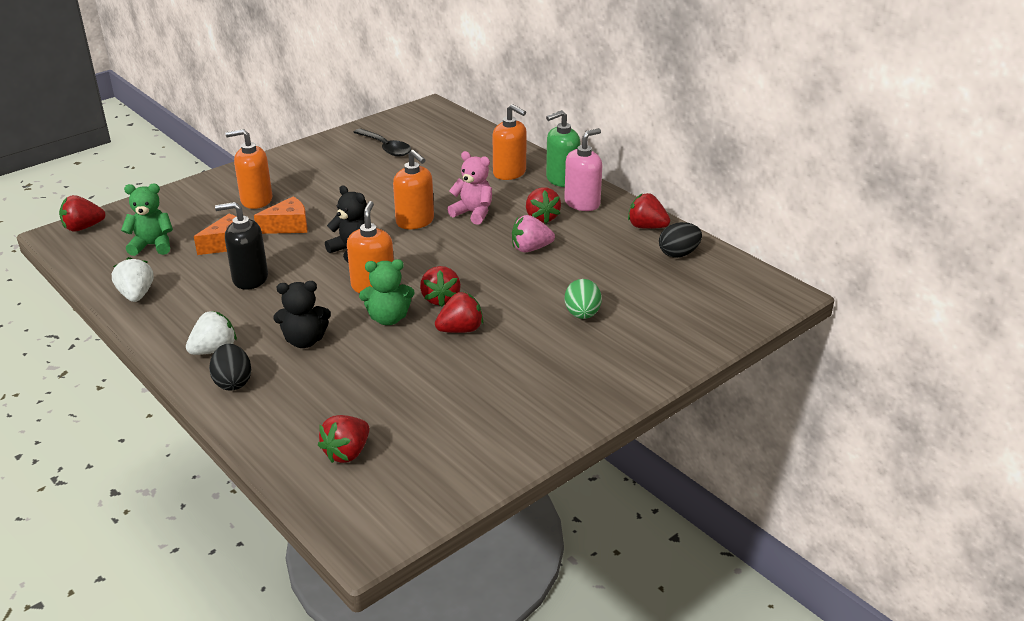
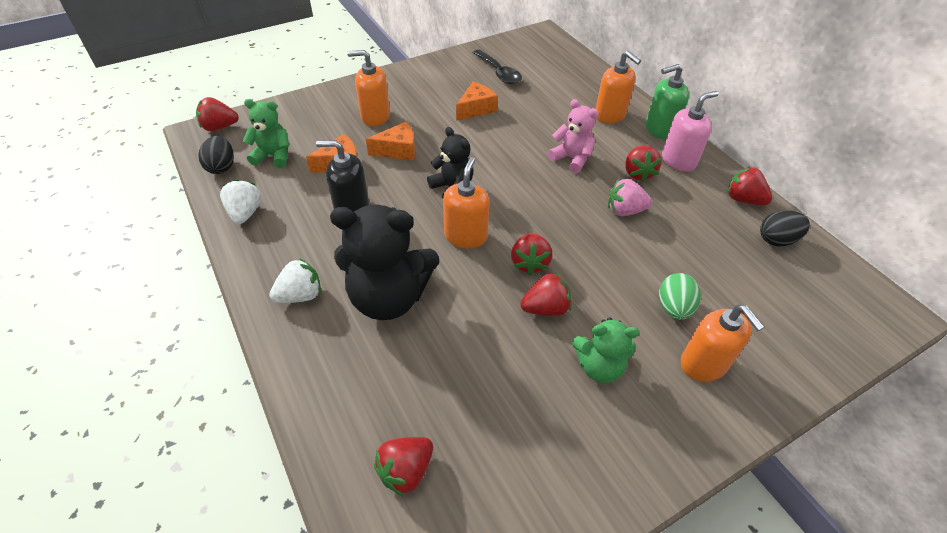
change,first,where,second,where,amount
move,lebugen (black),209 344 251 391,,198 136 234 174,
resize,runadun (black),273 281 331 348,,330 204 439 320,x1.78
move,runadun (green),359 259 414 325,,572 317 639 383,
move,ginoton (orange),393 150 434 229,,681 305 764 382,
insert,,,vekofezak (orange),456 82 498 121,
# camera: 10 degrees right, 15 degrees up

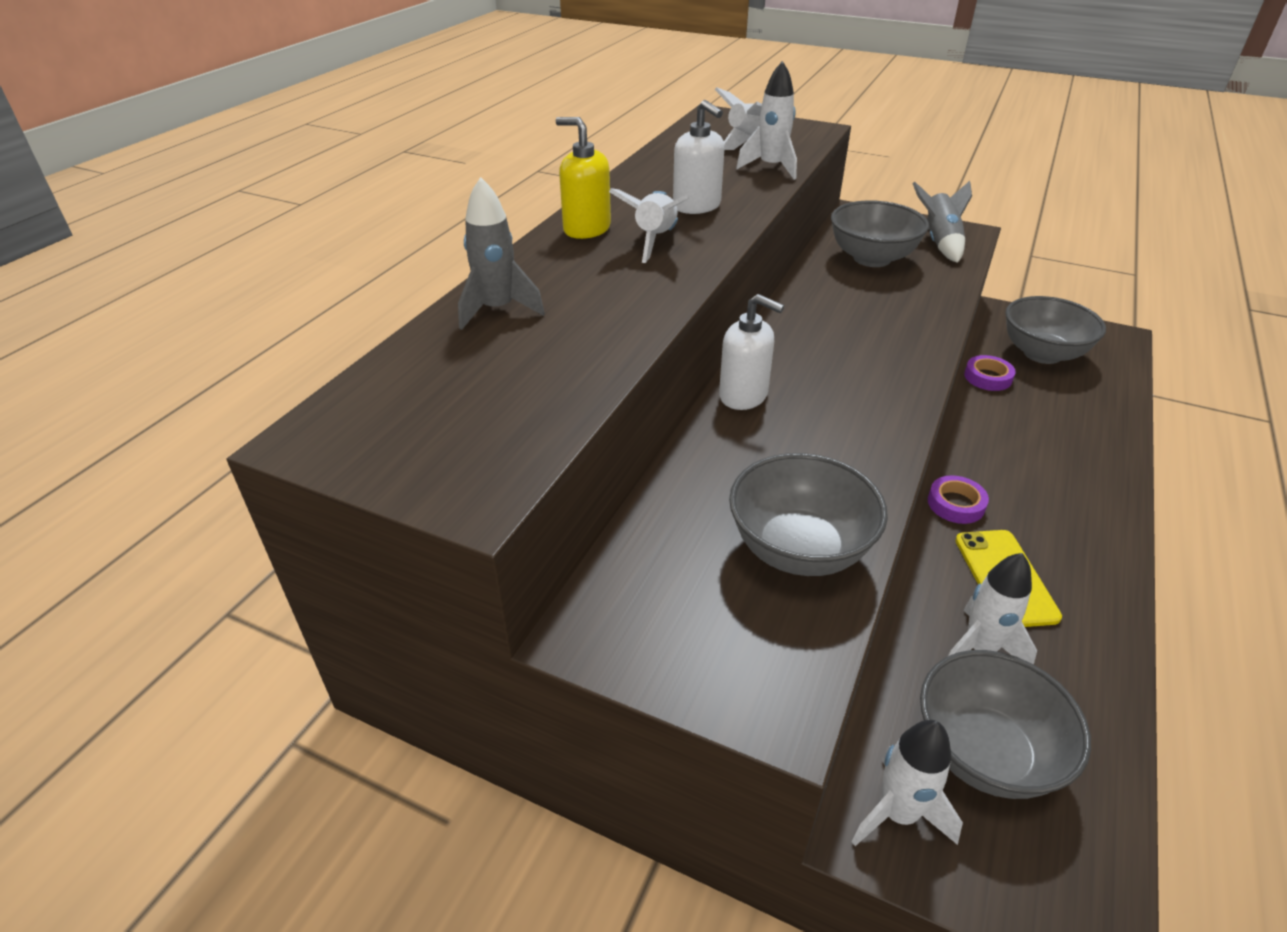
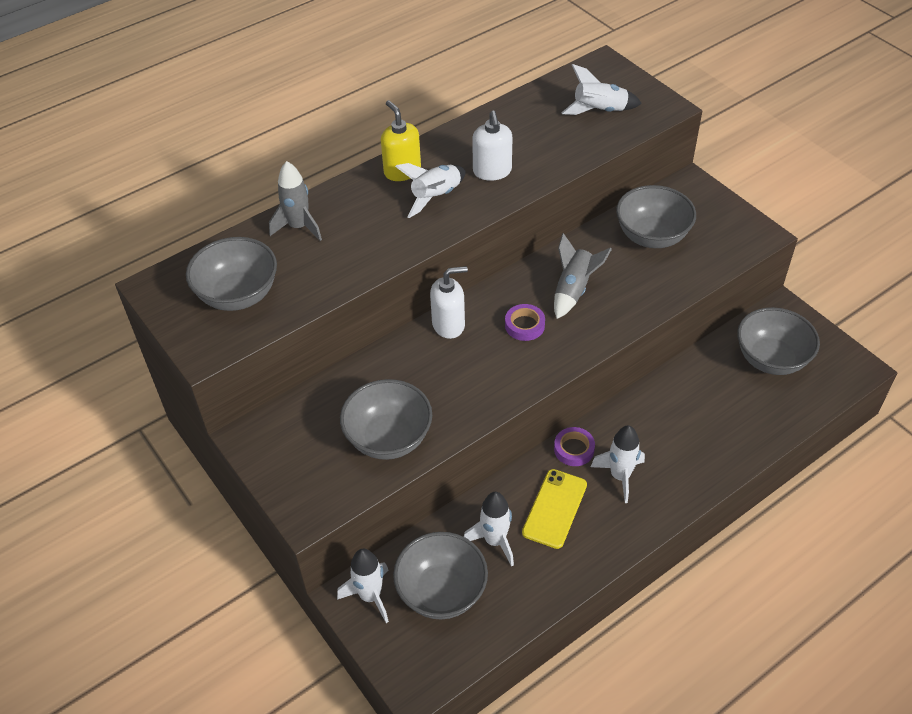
change,first,where,second,where,amount
rotate,ginoton (white),719 294 784 410,,430 266 468 339,75 degrees counterclockwise
move,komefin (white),736 61 797 180,,591 425 645 503,
move,komefin (grey),913 181 972 263,,554 233 612 319,
move,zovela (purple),964 355 1016 391,,505 304 545 341,
insert,,,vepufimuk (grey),186 237 277 311,
# camera: 30 degrees right, 10 degrees up

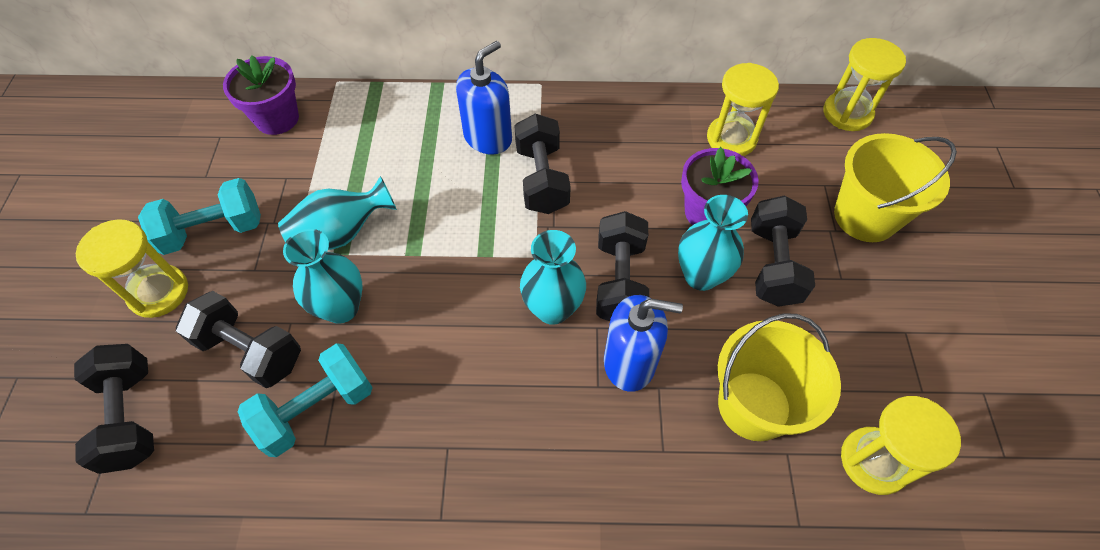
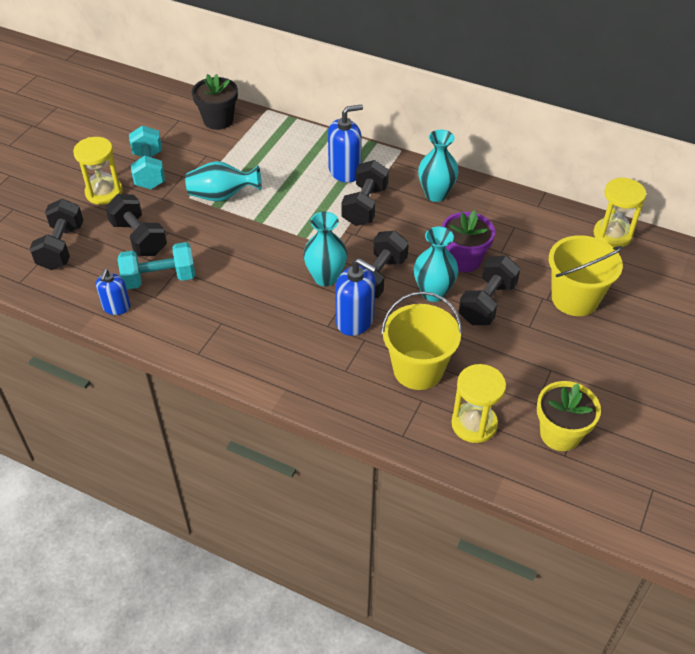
change,first,where,second,where,amount
rotate,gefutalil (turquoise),138 178 261 255,,129 125 165 189,75 degrees clockwise
recolor,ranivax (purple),223 55 299 135,ranivax (black),192 74 238 130,
move,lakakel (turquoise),283 229 363 324,,418 130 459 202,
delete,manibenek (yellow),707 63 779 156,,,
insert,,,ginoton (blue),96 269 131 315,
insert,,,ranivax (yellow),537 381 601 451,
# camera: 25 degrees right, 10 degrees down

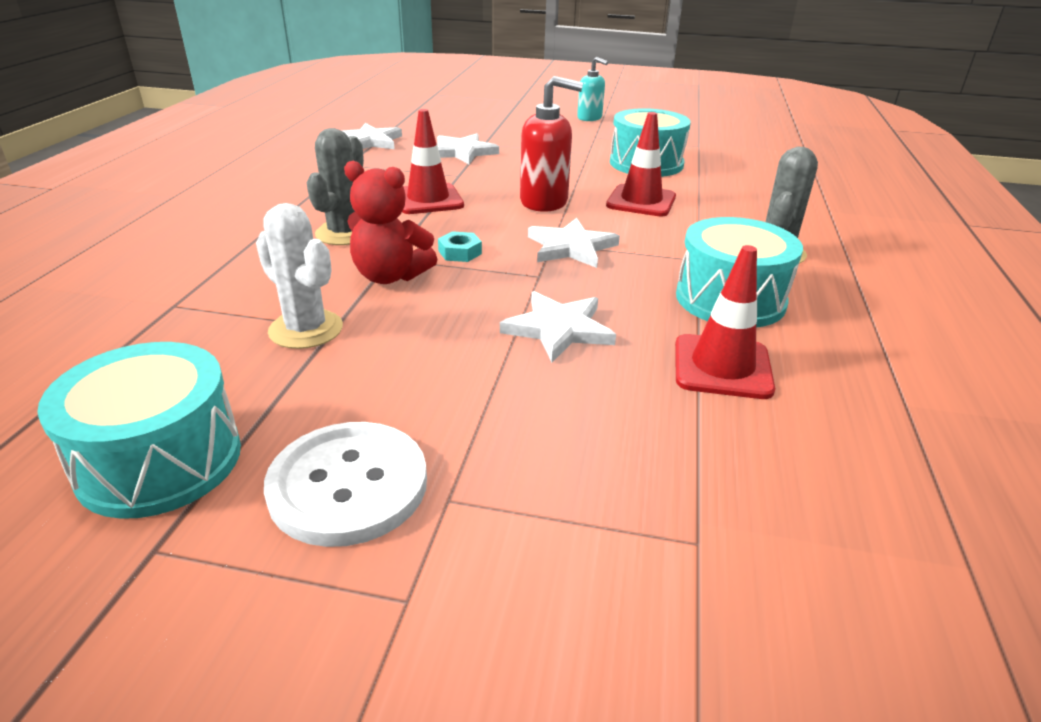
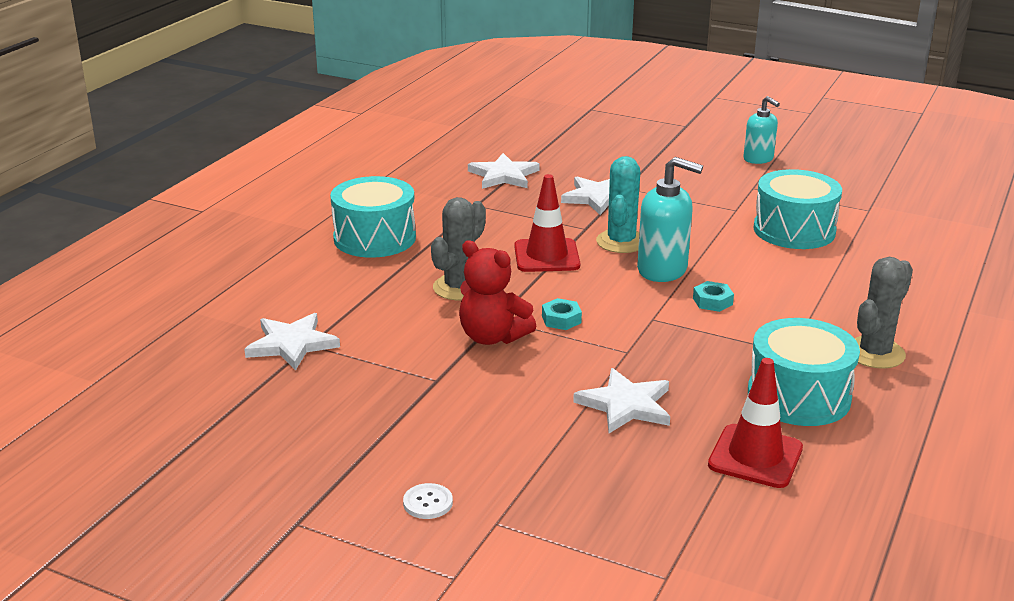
change,first,where,second,where,amount
move,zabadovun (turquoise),37 342 241 519,,330 176 416 258,
delete,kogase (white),256 203 343 349,,,
resize,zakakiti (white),264 422 427 547,,403 483 453 519,x0.43
recolor,ginoton (red),520 76 583 212,ginoton (turquoise),637 157 703 282,
move,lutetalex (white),528 218 620 268,,244 313 340 371,
delete,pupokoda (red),606 112 676 217,,,
insert,,,kogase (turquoise),596 156 640 253,
insert,,,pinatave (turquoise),693 281 734 312,
# camera: 15 degrees right, 5 degrees down

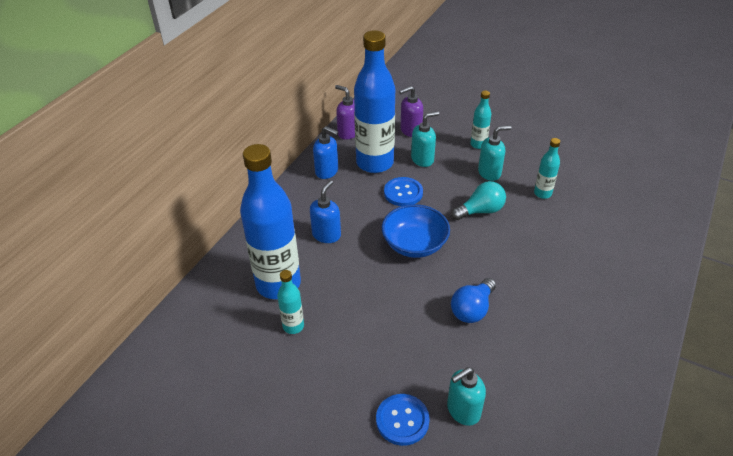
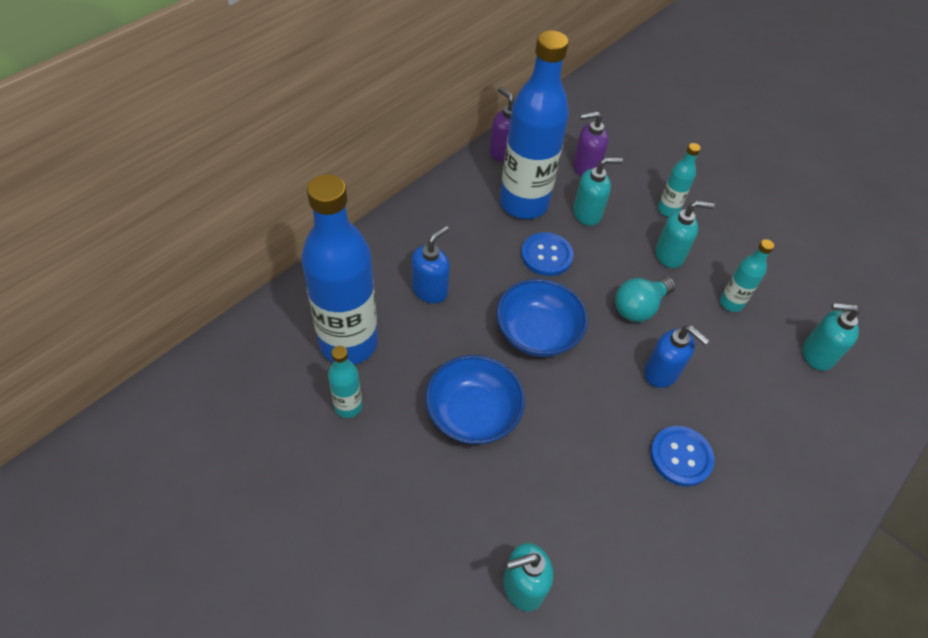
change,first,where,second,where,amount
move,ginoton (blue),313 126 338 179,,644 326 709 388,
move,zakakiti (blue),376 394 430 446,,650 426 714 487,
rotate,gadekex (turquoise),451 181 506 220,,615 277 676 322,150 degrees clockwise
delete,gadekex (blue),451 278 496 323,,,
insert,,,vepufimuk (blue),425 355 525 444,
insert,,,ginoton (turquoise),803 303 860 371,
# camera: 10 degrees right, 10 degrees up

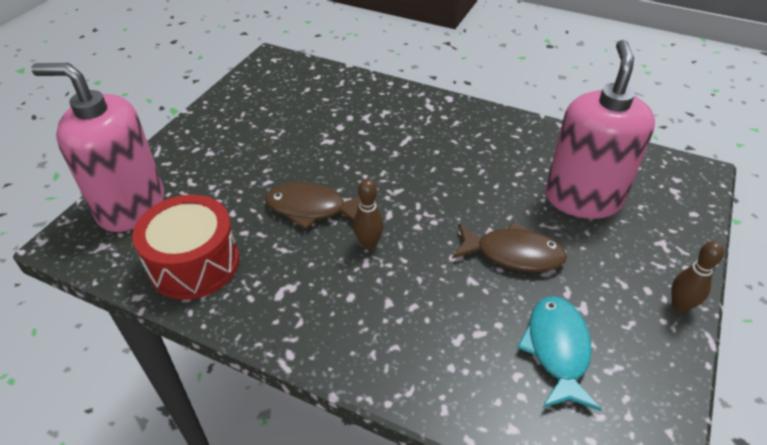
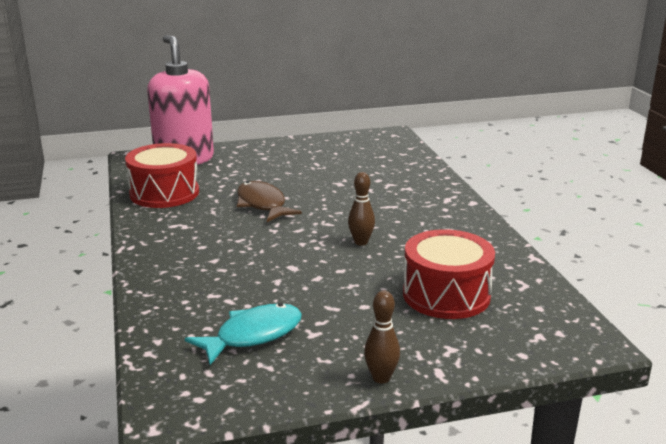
change,first,where,second,where,amount
move,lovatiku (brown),353 179 384 249,,348 172 375 246,
delete,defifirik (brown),452 222 567 272,,,
replace,ginoton (pink),545 40 655 219,zabadovun (red),403 229 495 319,
# camera: 50 degrees right, 20 degrees down

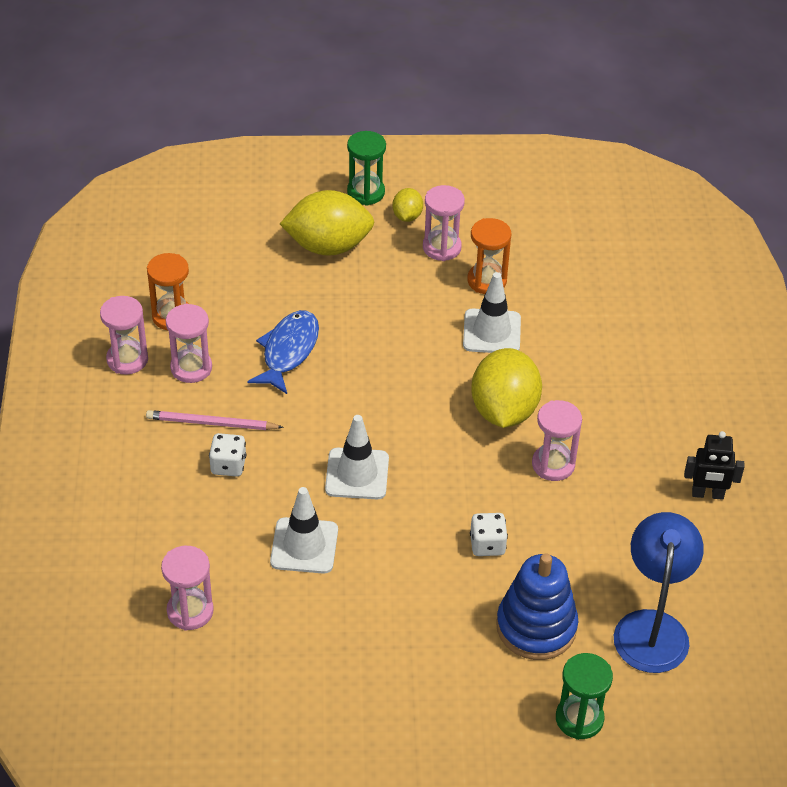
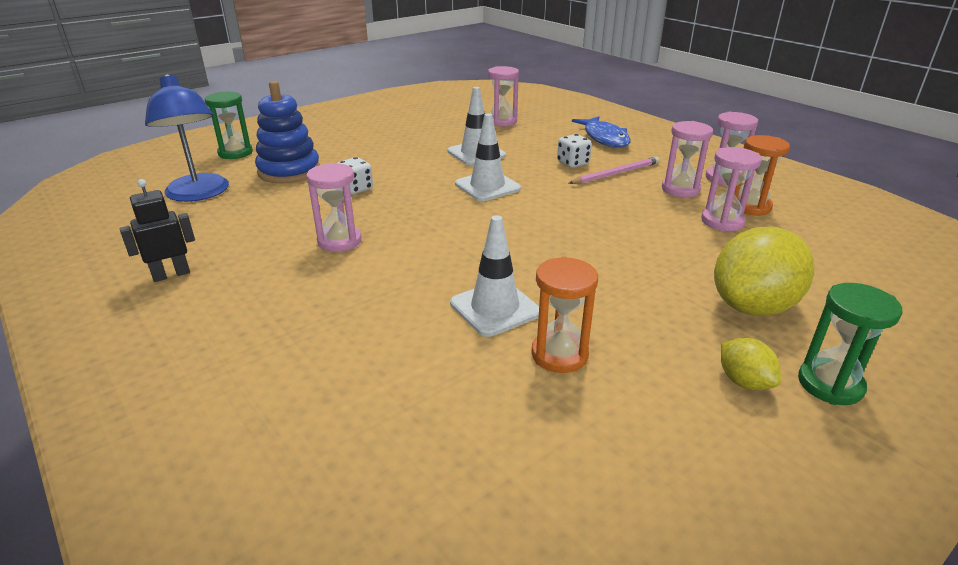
change,first,where,second,where,amount
move,defifirik (blue),247 310 319 394,,572 116 630 148,
move,manibenek (pink),423 185 465 261,,701 147 762 231,
delete,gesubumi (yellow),471 348 542 428,,,
# camera: 145 degrees right, 15 degrees down

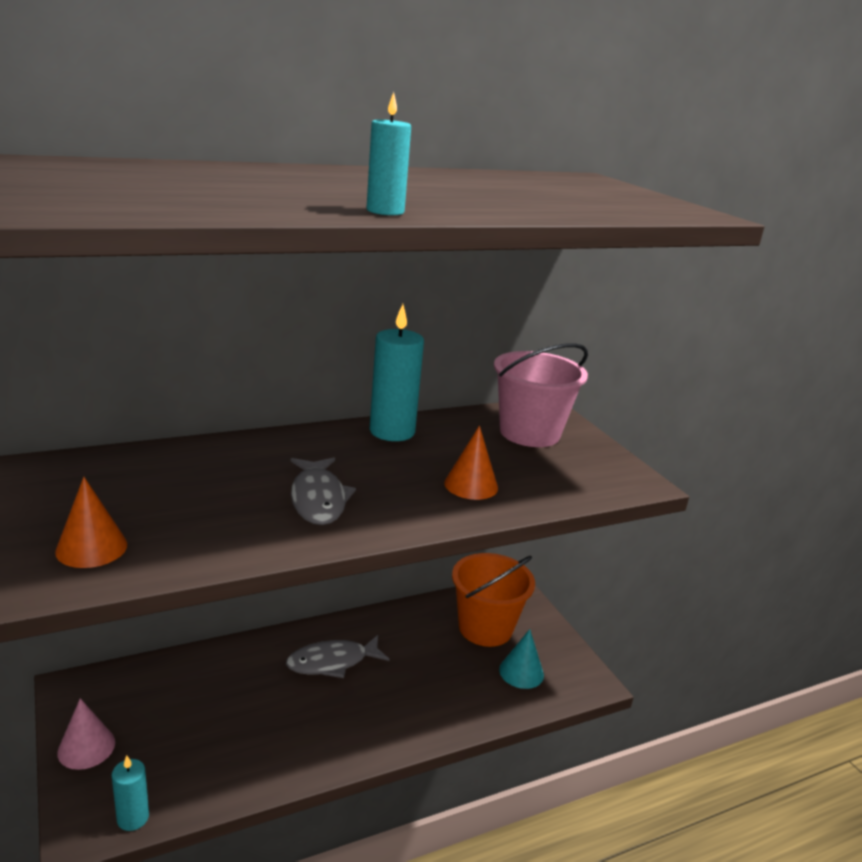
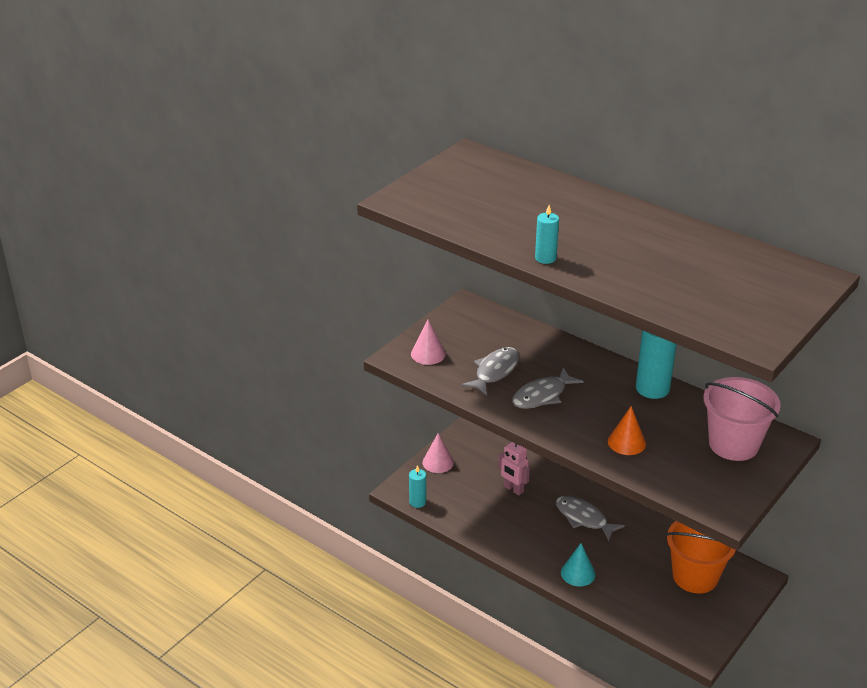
change,first,where,second,where,amount
recolor,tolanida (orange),55 477 127 568,tolanida (pink),411 319 446 365,
move,tolanida (turquoise),499 629 544 689,,561 543 596 586,
insert,,,defifirik (grey),461 347 519 396,
insert,,,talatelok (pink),498 442 530 495,
# camera: 65 degrees right, 10 degrees up

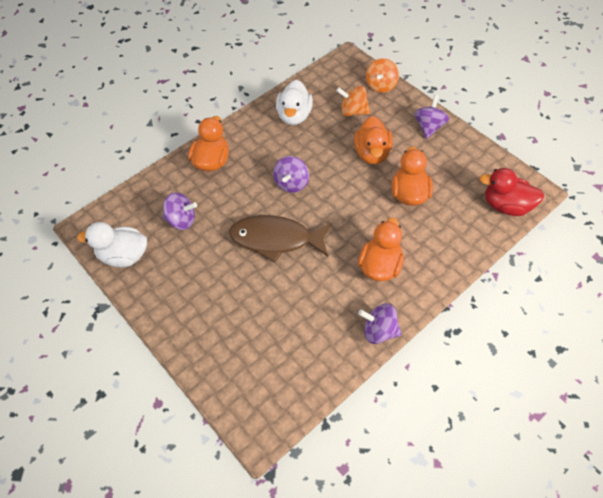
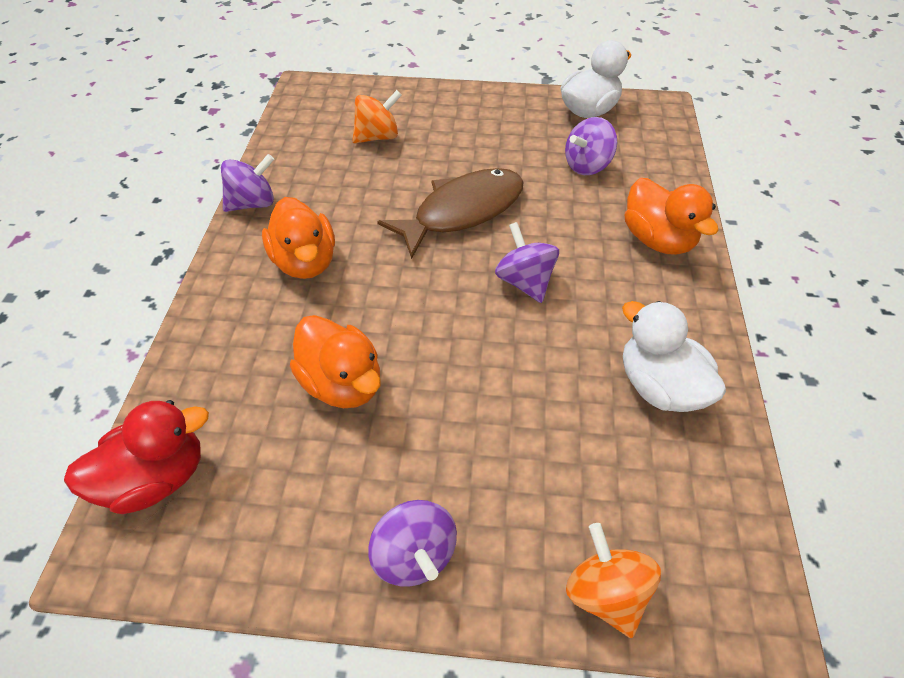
change,first,where,second,where,amount
move,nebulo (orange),336 86 371 116,,352 90 402 144,
delete,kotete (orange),354 116 393 164,,,
# camera: 135 degrees right, 5 degrees down

